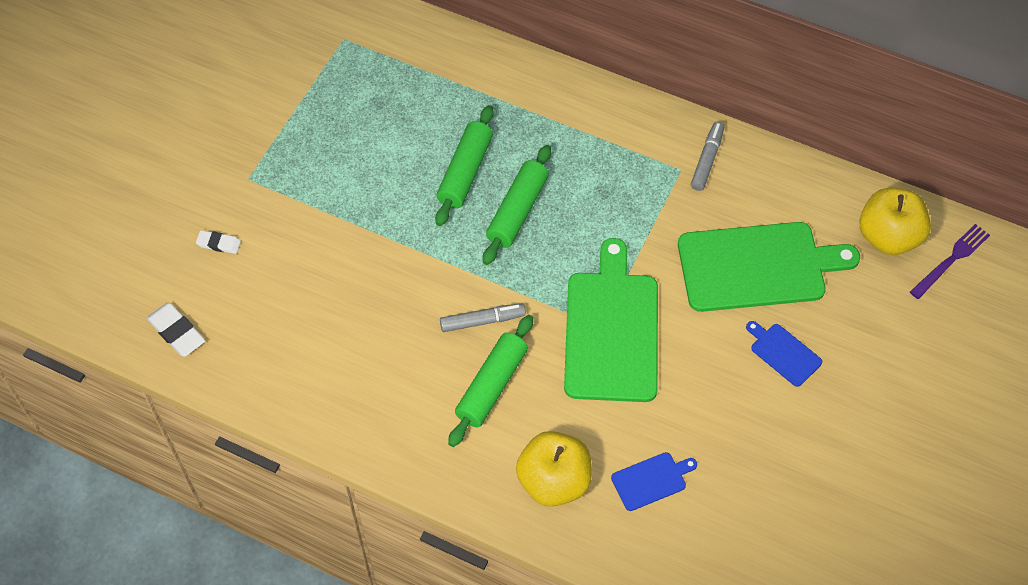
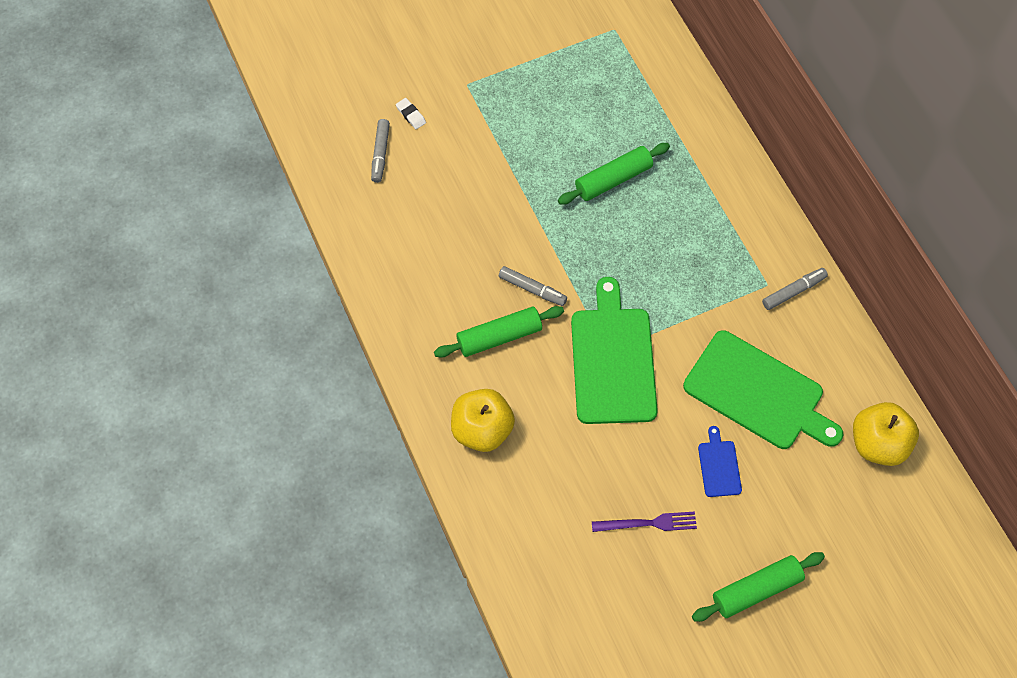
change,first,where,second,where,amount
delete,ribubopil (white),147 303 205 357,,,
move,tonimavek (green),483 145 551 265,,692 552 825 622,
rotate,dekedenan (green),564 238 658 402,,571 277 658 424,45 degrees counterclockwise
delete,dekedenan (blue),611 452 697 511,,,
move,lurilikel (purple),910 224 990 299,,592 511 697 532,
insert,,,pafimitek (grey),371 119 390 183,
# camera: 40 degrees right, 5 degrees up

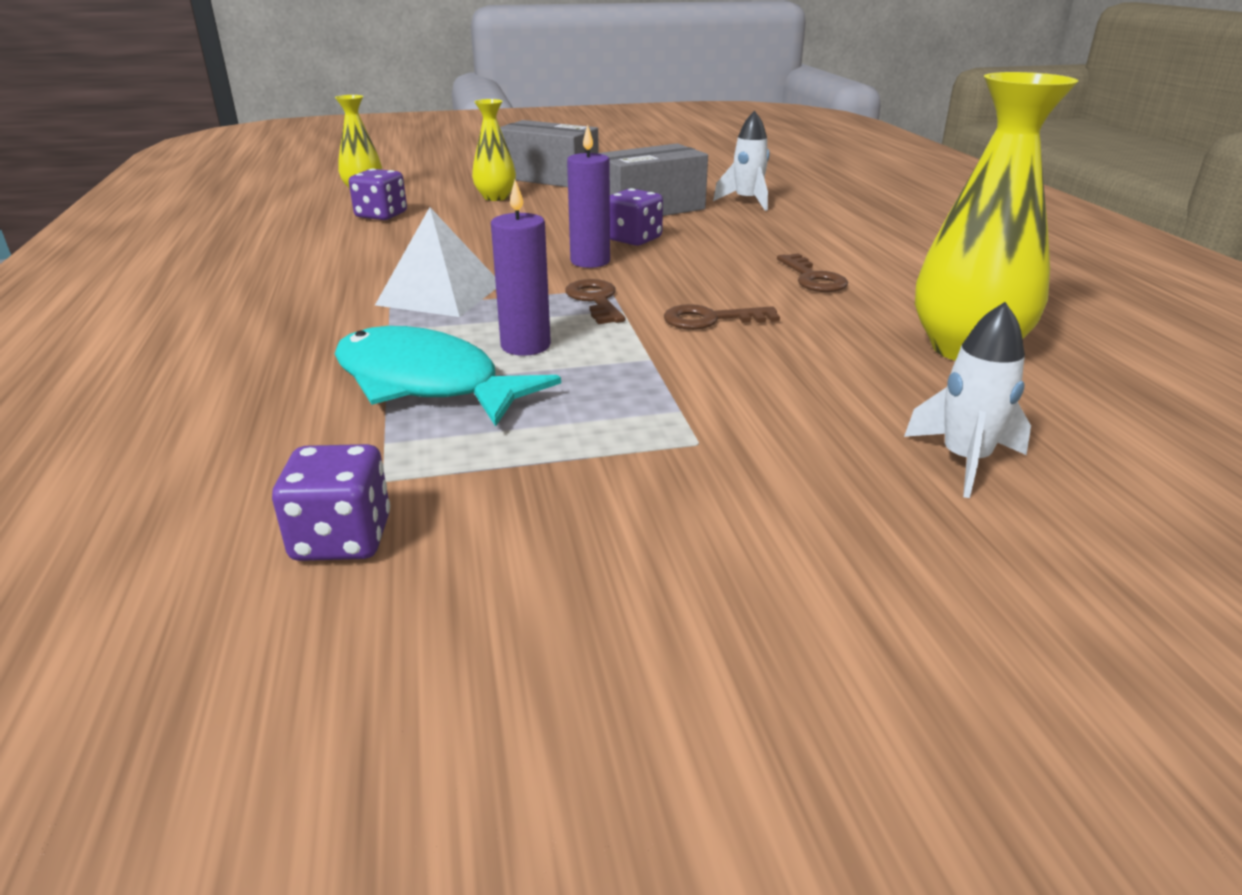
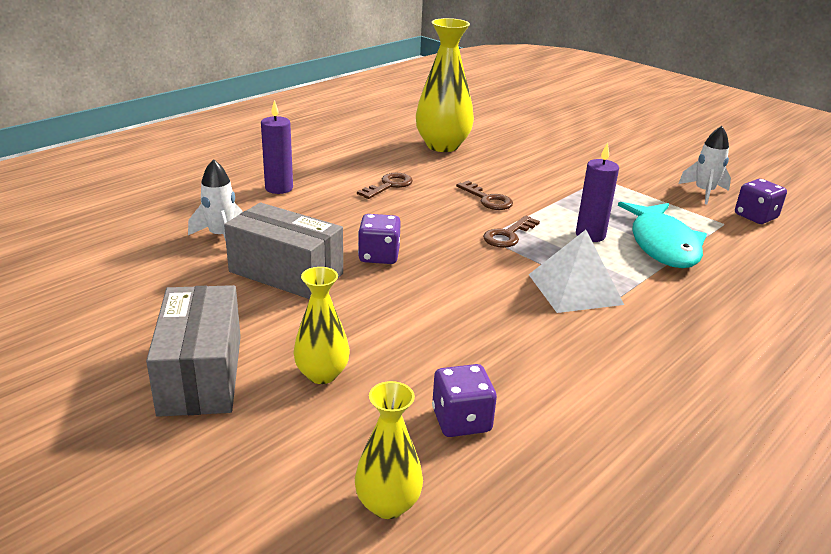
change,first,where,second,where,amount
move,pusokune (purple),567 125 610 268,,261 100 293 194,
move,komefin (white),904 302 1031 498,,678 126 731 204,
# camera: 125 degrees left, 0 degrees up

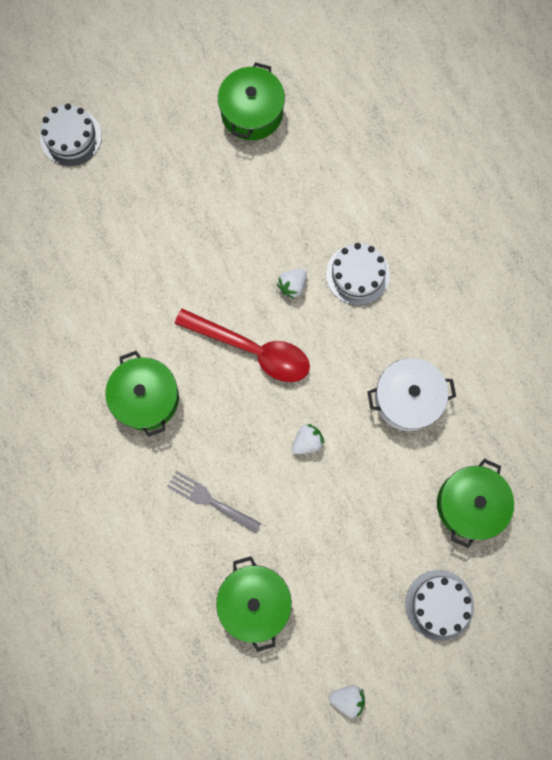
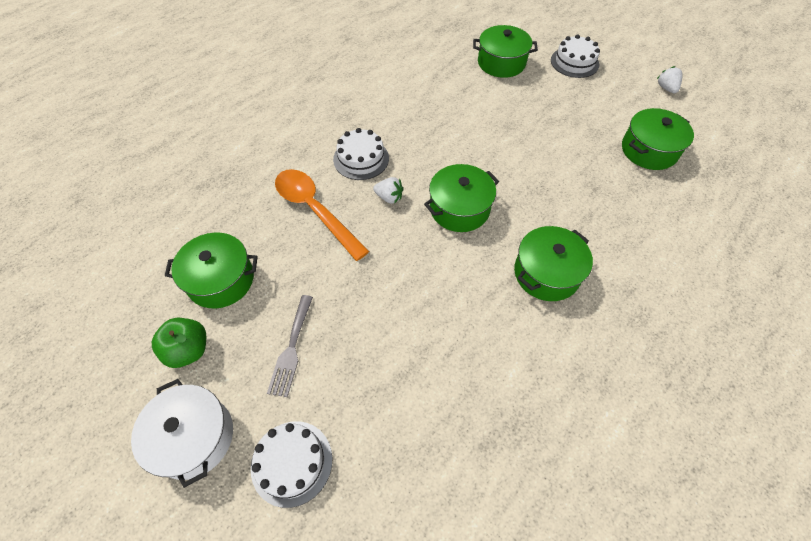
change,first,where,second,where,amount
move,lurilikel (grey),167 471 261 533,,267 295 313 397,
replace,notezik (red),175 309 310 382,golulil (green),424 164 499 232,
delete,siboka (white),292 424 325 454,,,
move,golulil (white),367 358 456 431,,131 379 233 488,
insert,,,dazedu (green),152 318 206 368,
insert,,,notezik (orange),275 169 369 261,
# camera: 110 degrees left, 20 degrees down

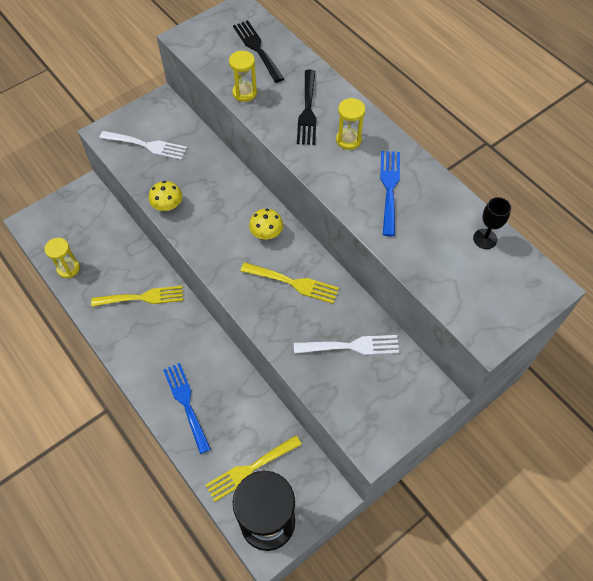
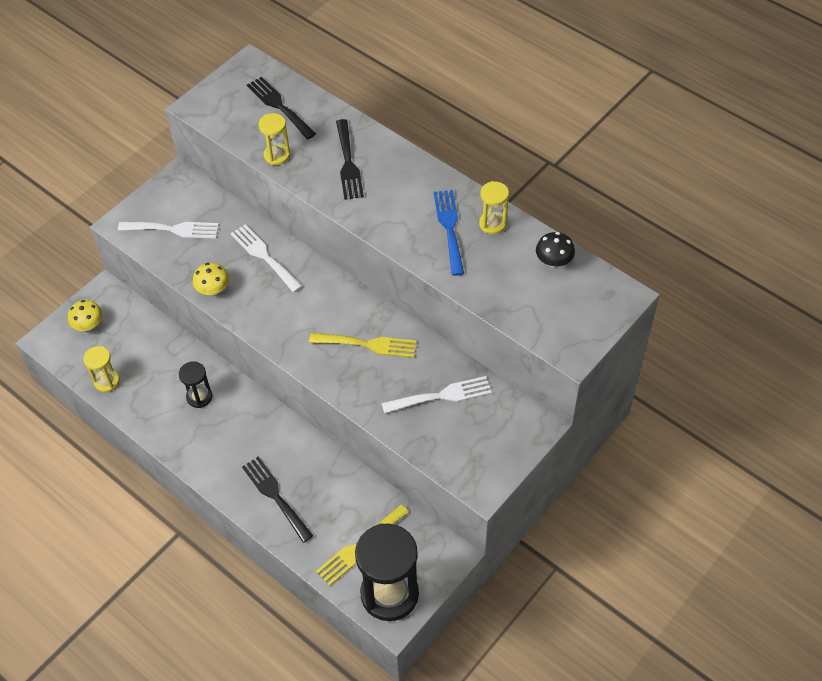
change,first,where,second,where,amount
replace,lurilikel (yellow),91 286 183 307,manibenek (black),179 361 213 408,
recolor,lurilikel (blue),163 363 211 454,lurilikel (black),242 456 313 543,
move,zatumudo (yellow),249 209 283 240,,68 300 103 331,
move,manibenek (yellow),336 98 365 150,,479 181 509 234,
replace,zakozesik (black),473 197 511 249,zatumudo (black),536 232 575 267,
insert,,,lurilikel (white),230 224 302 293,
# camera: 10 degrees left, 5 degrees down

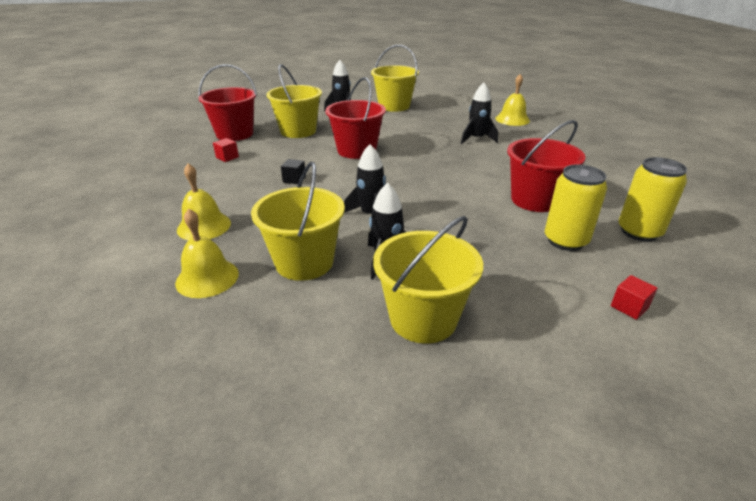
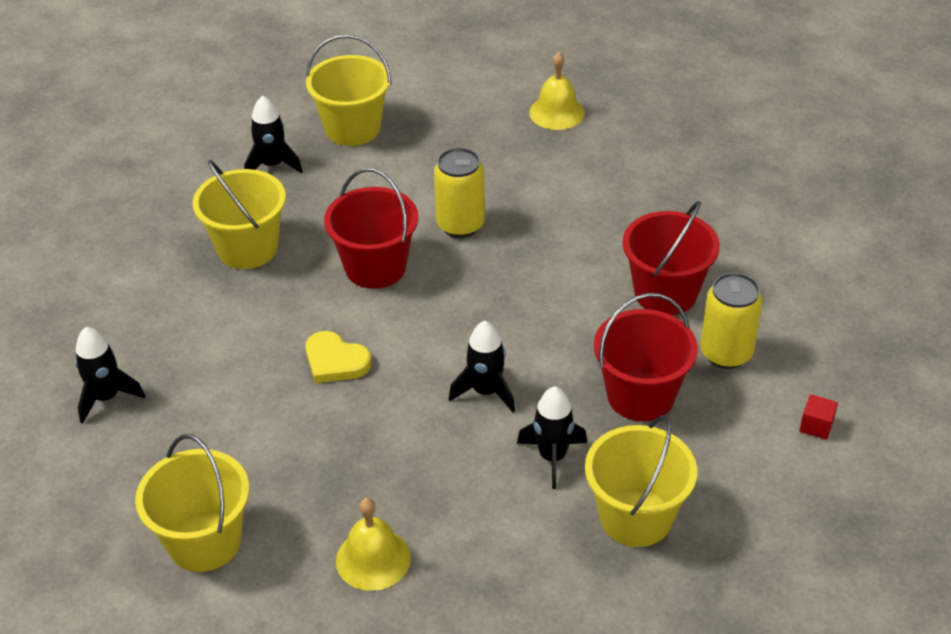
change,first,where,second,where,amount
delete,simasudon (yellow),177 163 231 240,,,
move,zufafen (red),198 64 257 141,,594 293 698 421,
delete,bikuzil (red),213 138 239 162,,,
move,zufafen (yellow),251 162 345 281,,135 434 249 572,
replace,bikuzil (black),281 159 306 184,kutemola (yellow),305 331 371 383,
move,komefin (black),461 83 498 144,,75 327 145 424,
move,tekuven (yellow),619 157 687 241,,434 148 485 238,
# camera: 25 degrees left, 10 degrees up

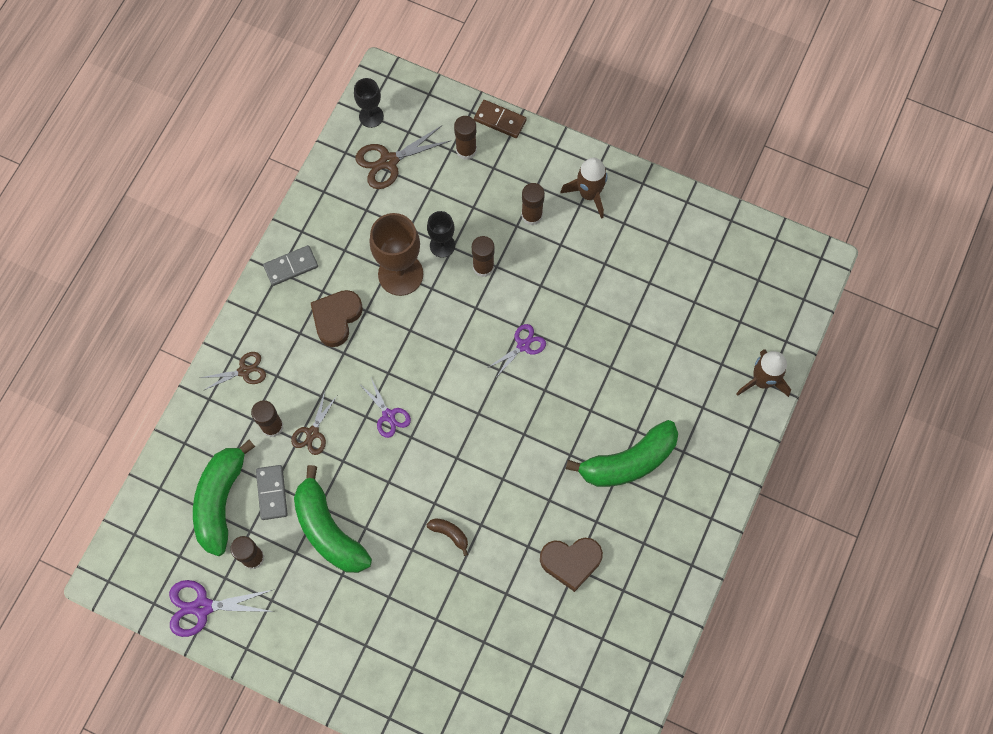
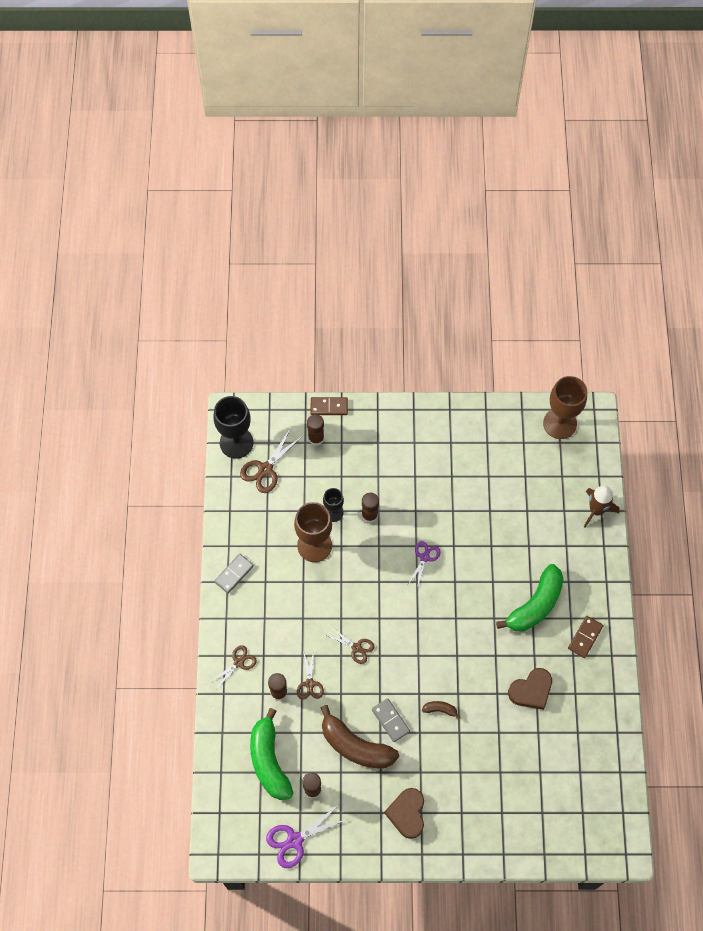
change,first,where,second,where,amount
move,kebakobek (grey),256 465 288 520,,372 698 410 742,
recolor,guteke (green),294 465 372 573,guteke (brown),320 705 399 769,
move,kutemola (brown),311 290 363 347,,384 788 424 839,
resize,zakozesik (black),354 78 384 128,,214 396 254 459,x1.76
recolor,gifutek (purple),360 378 411 438,gifutek (brown),326 627 374 664,
delete,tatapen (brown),521 183 545 225,,,
delete,komefin (brown),560 158 608 219,,,
insert,,,zakozesik (brown),543 376 587 439,
insert,,,kebakobek (brown),568 616 603 658,
# camera: 25 degrees left, 5 degrees down

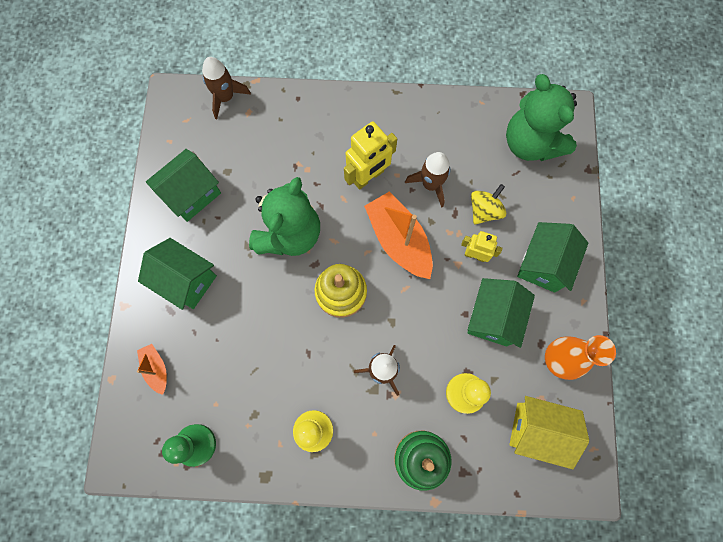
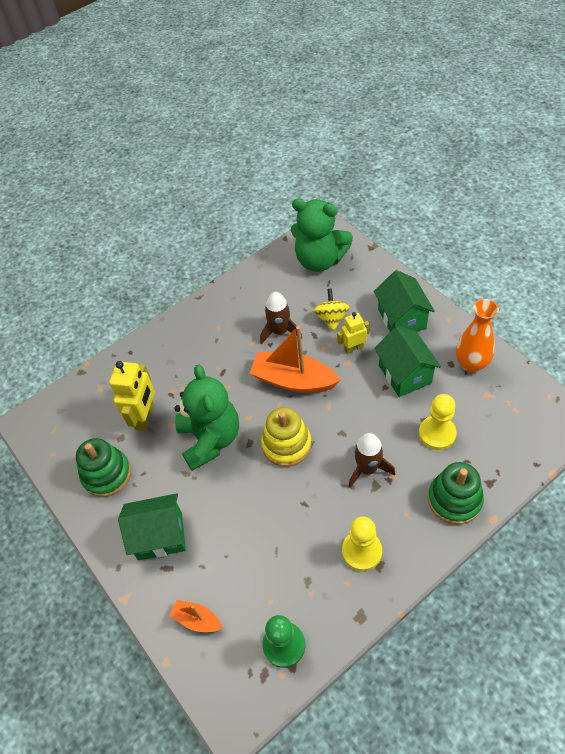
change,first,where,second,where,amount
replace,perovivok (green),146 149 221 222,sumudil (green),76 438 131 497,
delete,komefin (brown),202 57 251 119,,,
move,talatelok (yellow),344 121 397 190,,109 361 155 431,
delete,perovivok (yellow),509 396 589 469,,,
# camera: 35 degrees left, 20 degrees down

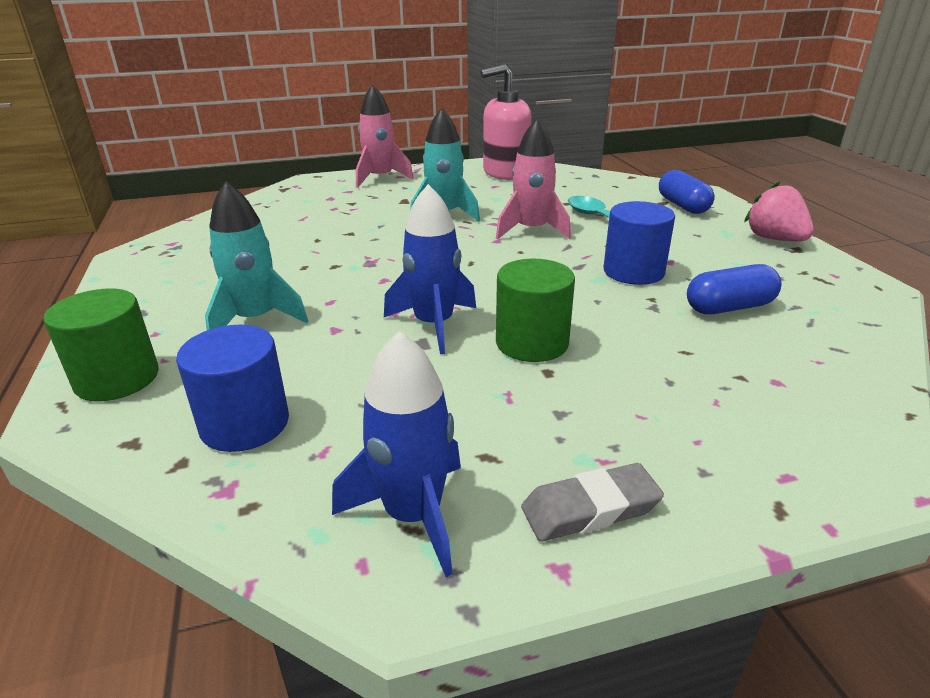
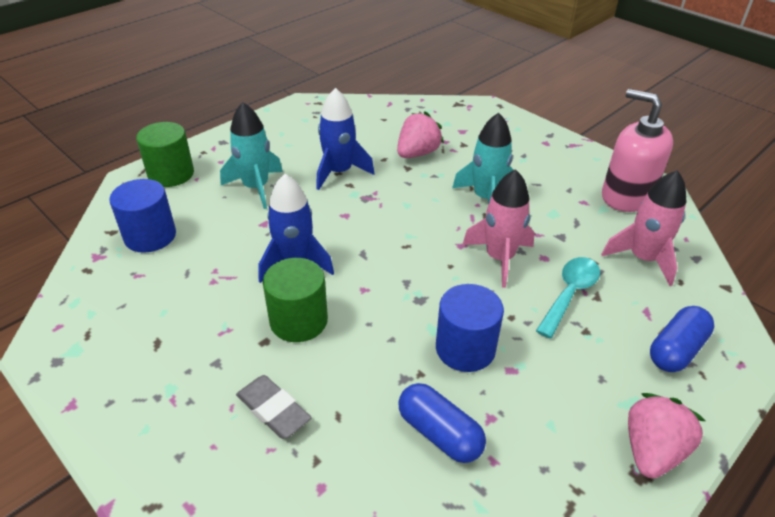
change,first,where,second,where,amount
move,komefin (blue),332 331 461 577,,316 88 375 190,
move,komefin (pink),356 84 414 188,,601 170 686 286,
move,ribubopil (grey),521 463 664 542,,236 375 312 439,
insert,,,siboka (pink),397 111 444 158,
# camera: 60 degrees right, 10 degrees up

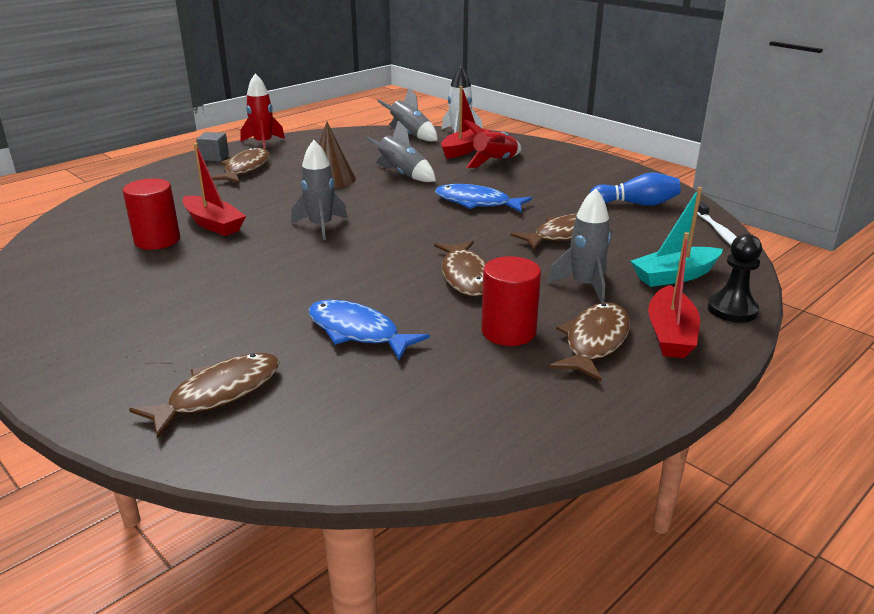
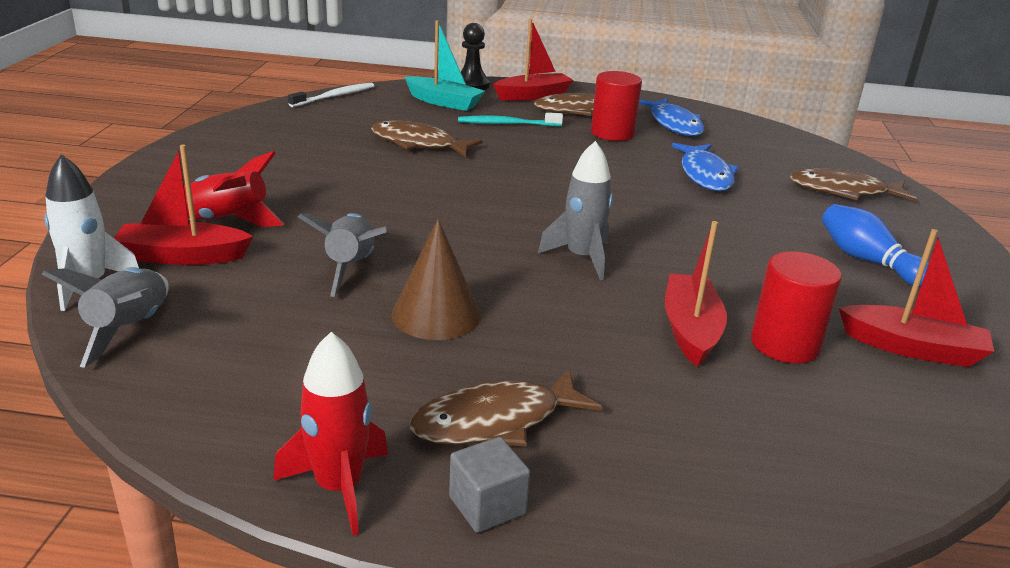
change,first,where,second,where,amount
delete,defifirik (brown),434 240 487 297,,,
move,defifirik (blue),435 184 532 213,,639 98 704 136,
replace,komefin (grey),548 188 611 303,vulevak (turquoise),458 113 563 126,
move,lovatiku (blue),590 172 681 206,,822 204 929 287,
insert,,,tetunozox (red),839 229 994 367,
# camera: 130 degrees left, 0 degrees up

